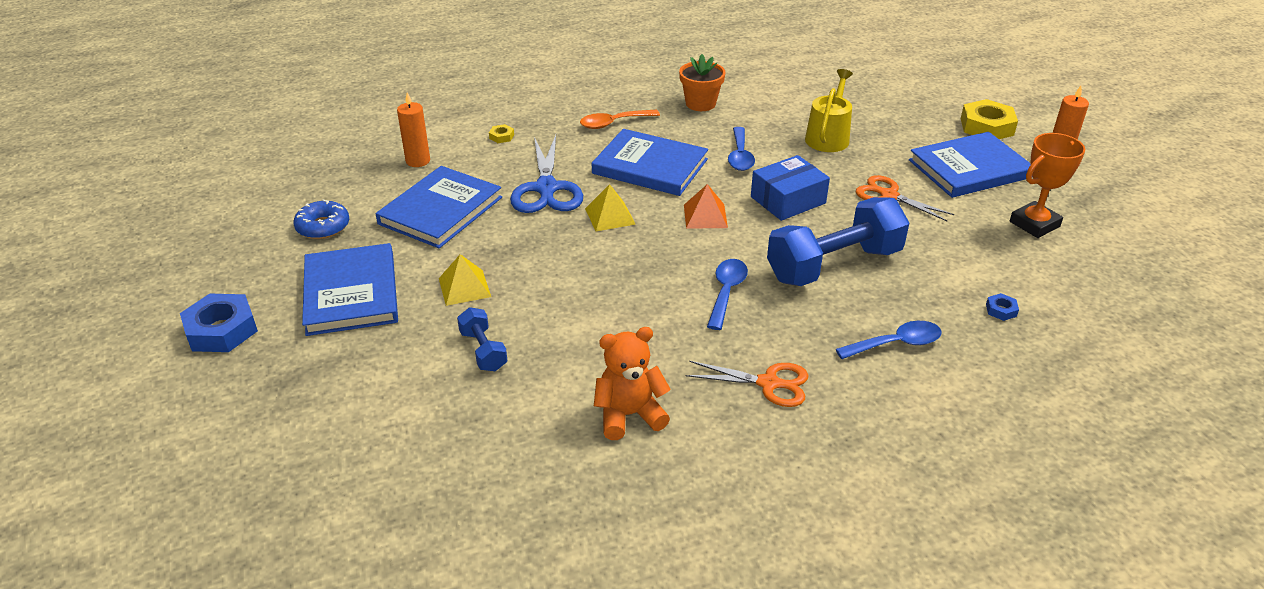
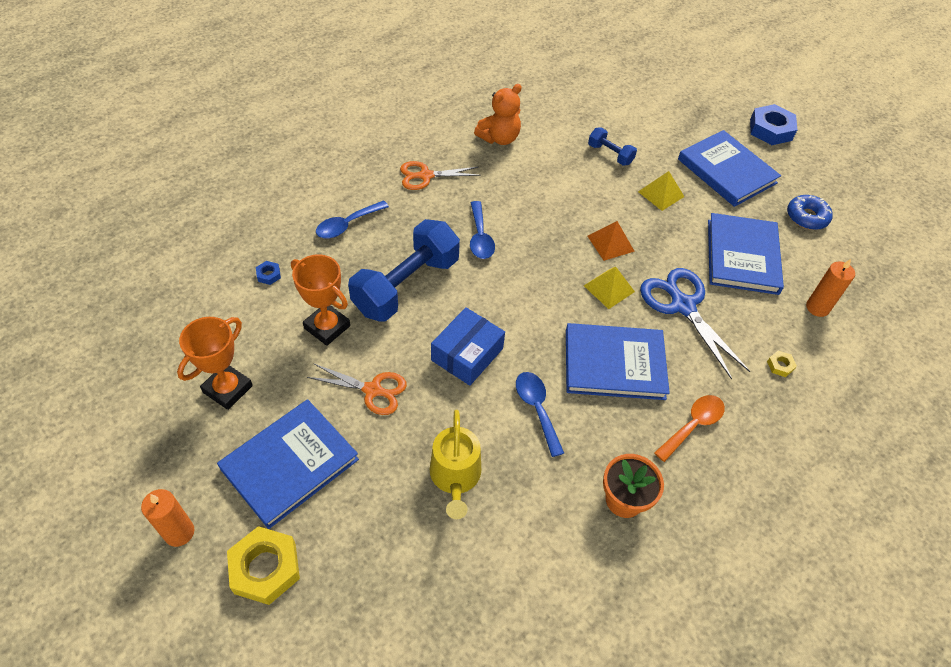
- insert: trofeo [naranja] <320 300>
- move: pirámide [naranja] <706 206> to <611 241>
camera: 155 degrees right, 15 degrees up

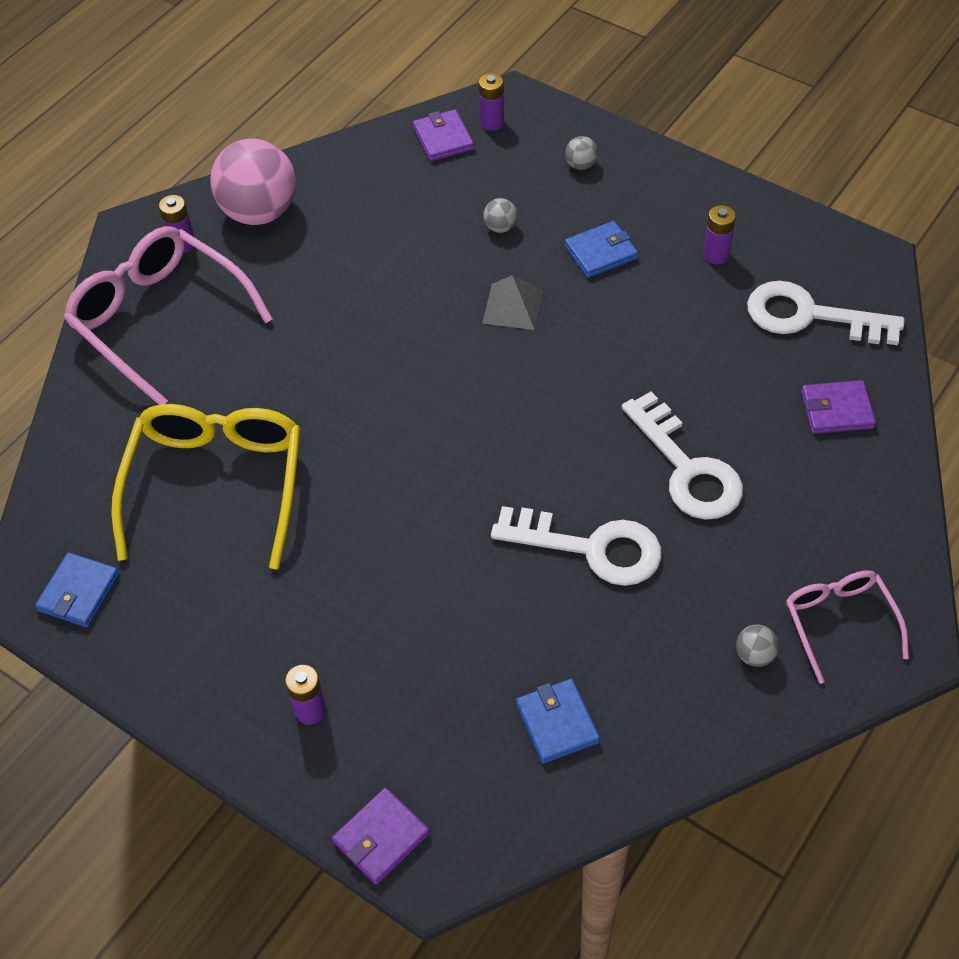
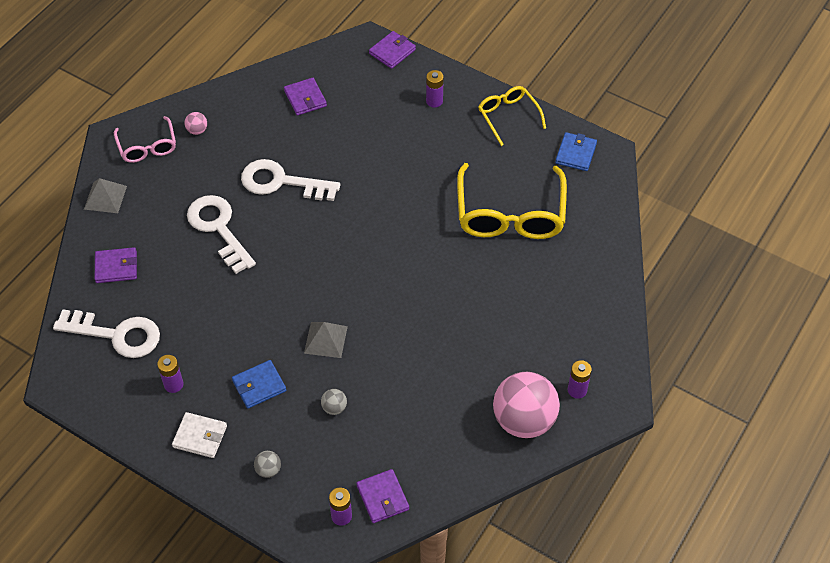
- delete: gafas [rosa] <168 315>
- insert: pirámide [gris] <105 195>
- insert: cartera [blanco] <199 435>
- insert: gafas [amarillo] <512 116>
- recolor: cartera [azul] <558 721> to cartera [morado] <305 97>
- recolor: pelota [gris] <757 646> to pelota [rosa] <195 123>
camera: 175 degrees right, 0 degrees up

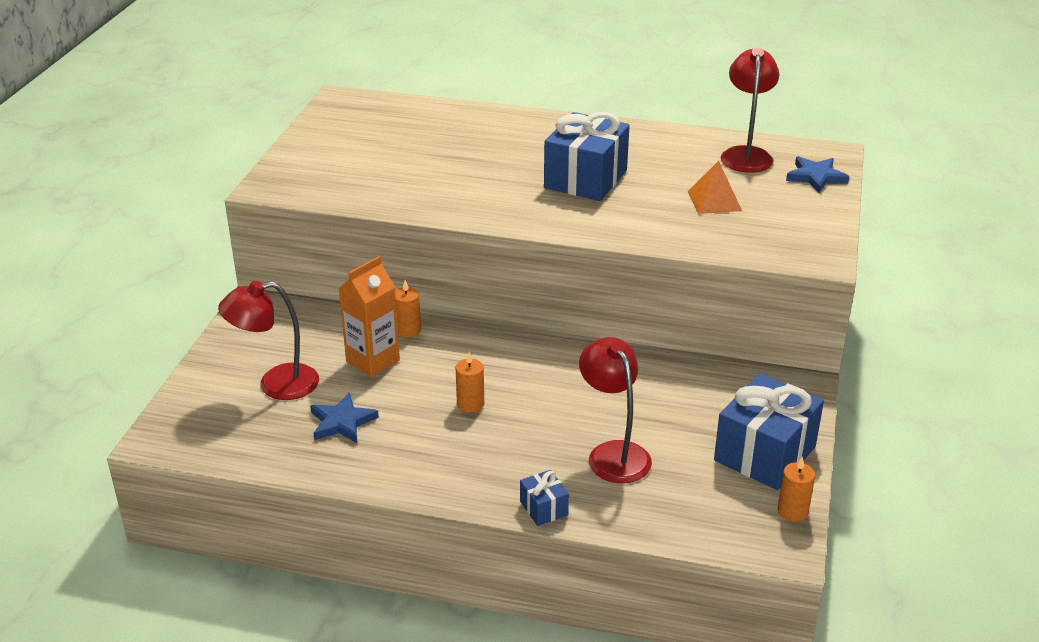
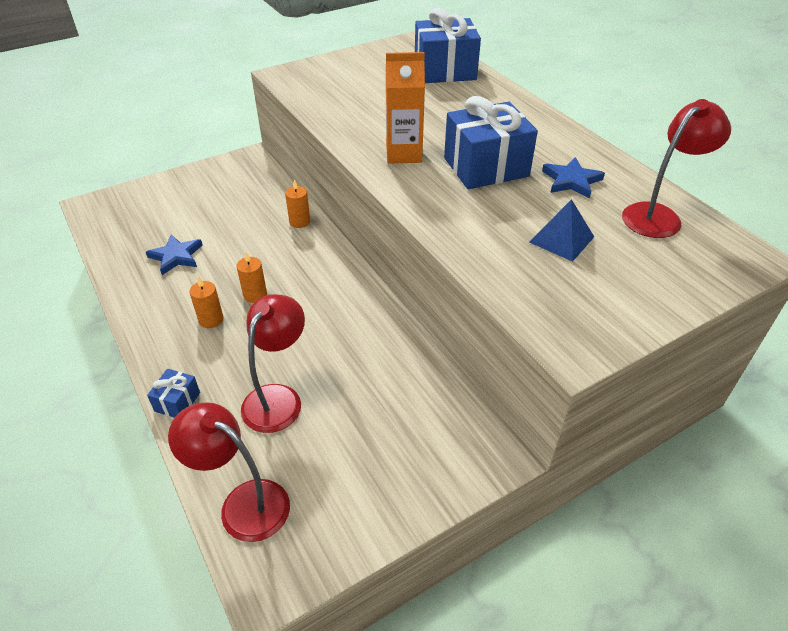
- move: lámpara [rojo] <268 340> to <229 472>
- move: cartón de leche [naranja] <369 316> to <405 108>
- move: regalo [azul] <769 431> to <448 45>
- move: vela [naranja] <796 489> to <207 302>
- move: estrella [azul] <817 174> to <573 178>
- recolor: pirámide [naranja] <715 187> to pirámide [azul] <561 230>
camera: 45 degrees right, 10 degrees up

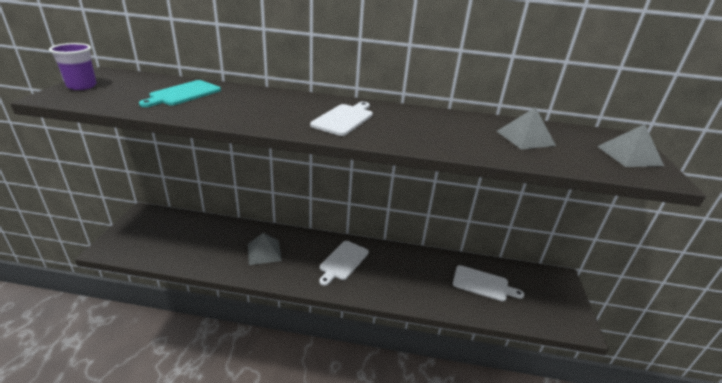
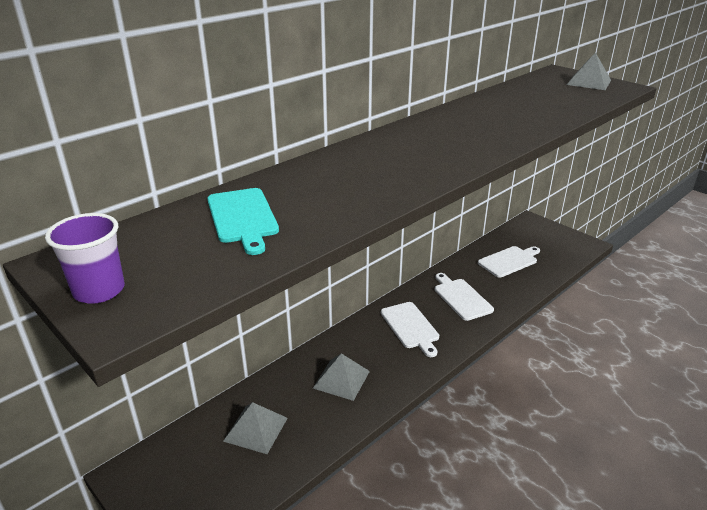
- move: tabla de cortar [blanco] <341 119> to <464 297>
- move: pirámide [gris] <526 128> to <255 428>
camera: 50 degrees left, 0 degrees up

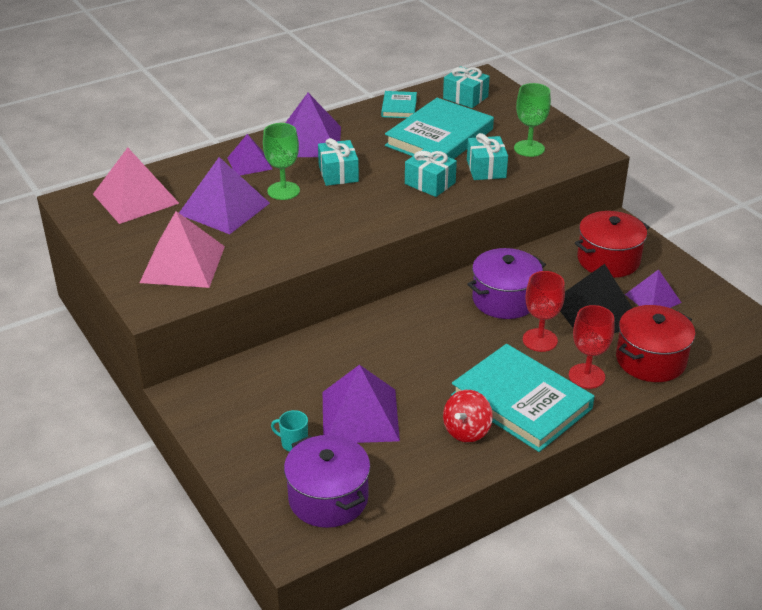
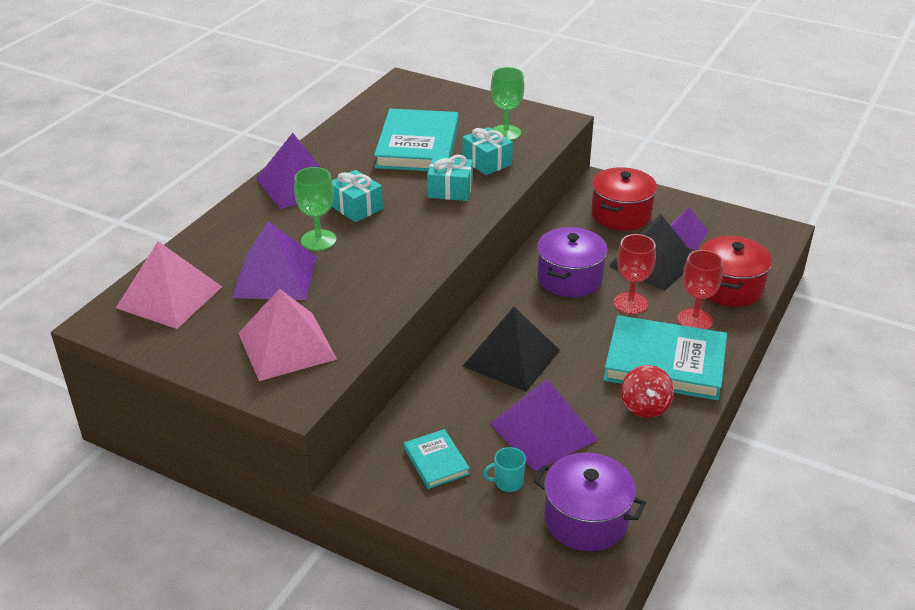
- delete: pirámide [morado] <249 154>
- delete: regalo [turquesa] <466 87>
- insert: pirámide [negro] <511 349>
- move: libro [turquesa] <399 104> to <437 459>
camera: 30 degrees left, 0 degrees up

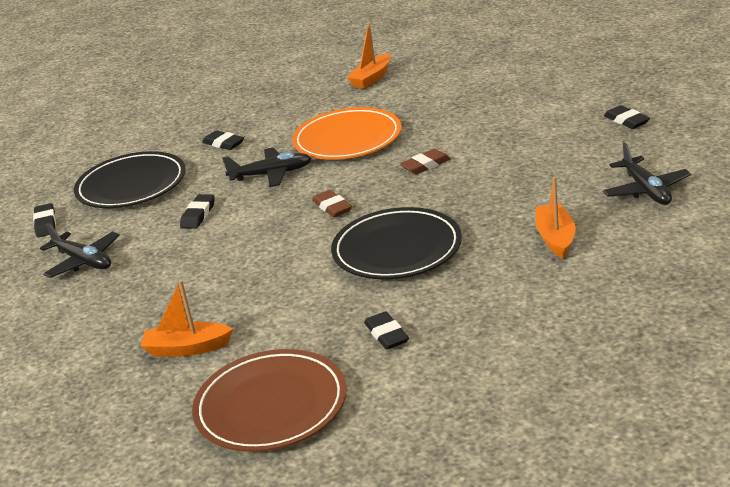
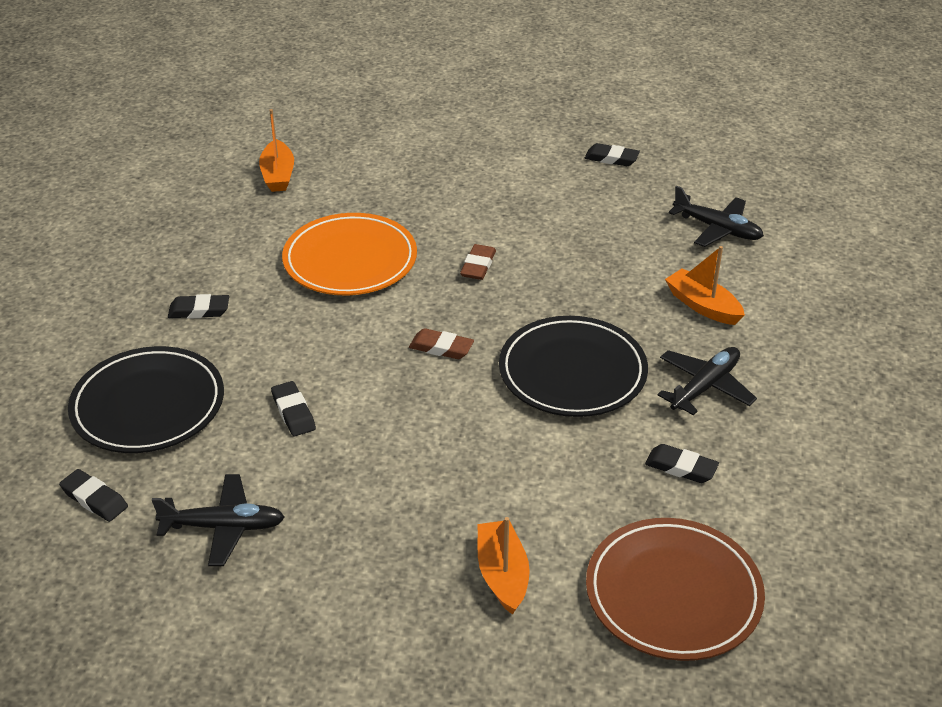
- move: avión [negro] <267 167> to <707 381>
- rotate: barco [naranja] <186 318> = <504 566> 120 degrees clockwise
camera: 45 degrees left, 10 degrees up

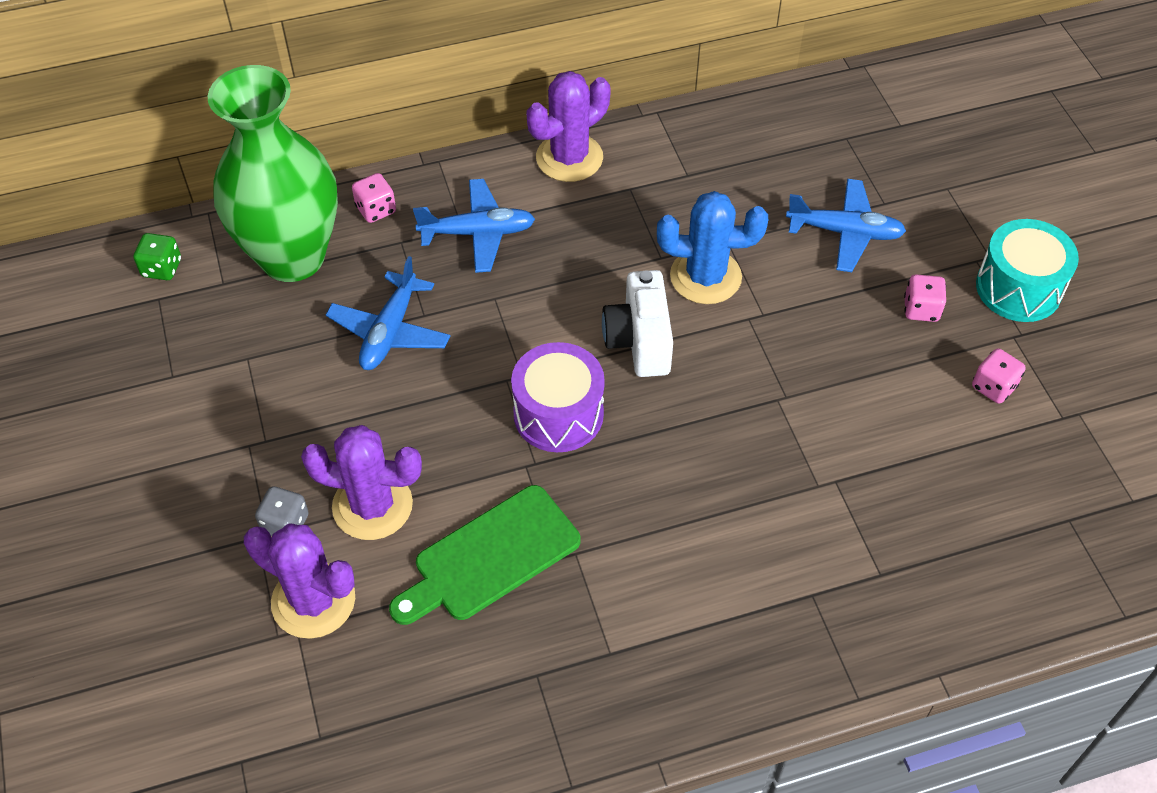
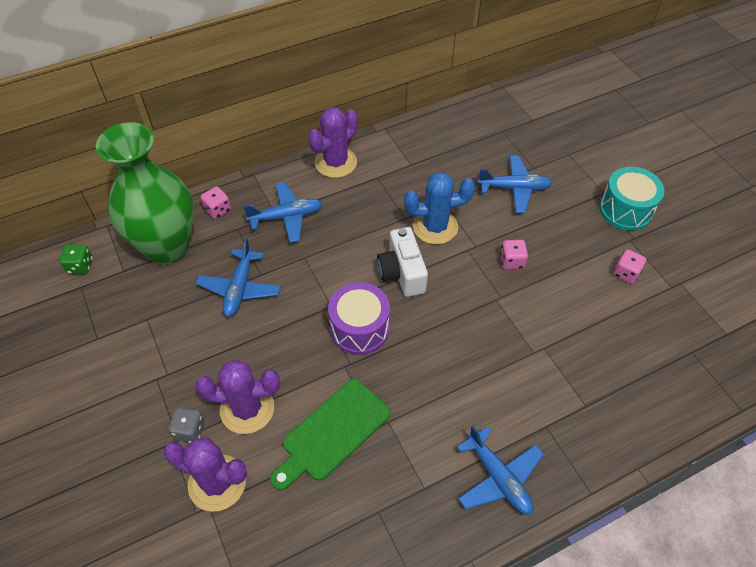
- insert: avión [azul] <500 470>
- move: dado [rosa] <925 298> to <514 254>
camera: 10 degrees left, 0 degrees up

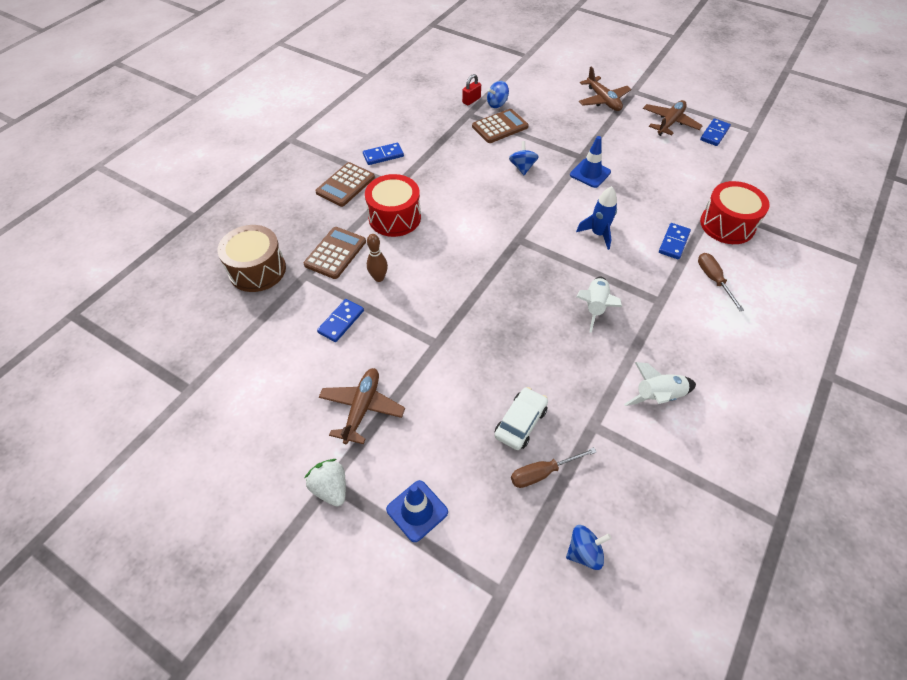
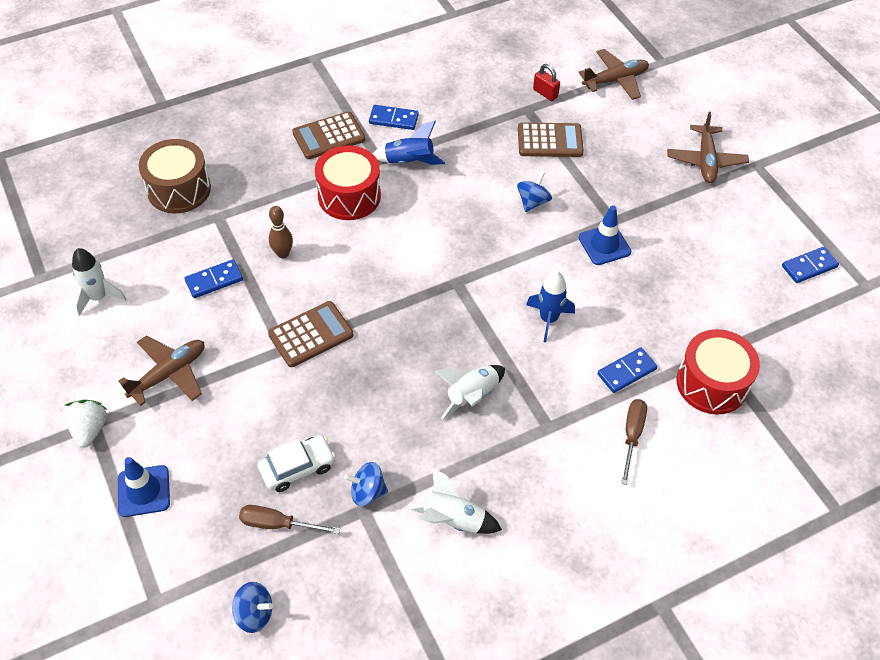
- insert: cohete [blanco] <99 282>
- insert: cohete [azul] <409 143>
- move: calculadora [marrón] <335 253> to <310 334>
- move: peonza [azul] <498 94> to <366 484>
- move: avión [marrón] <673 118> to <614 74>
- rotate: candado [rojo] <471 89> = <546 82> 60 degrees clockwise
camera: 30 degrees right, 0 degrees up

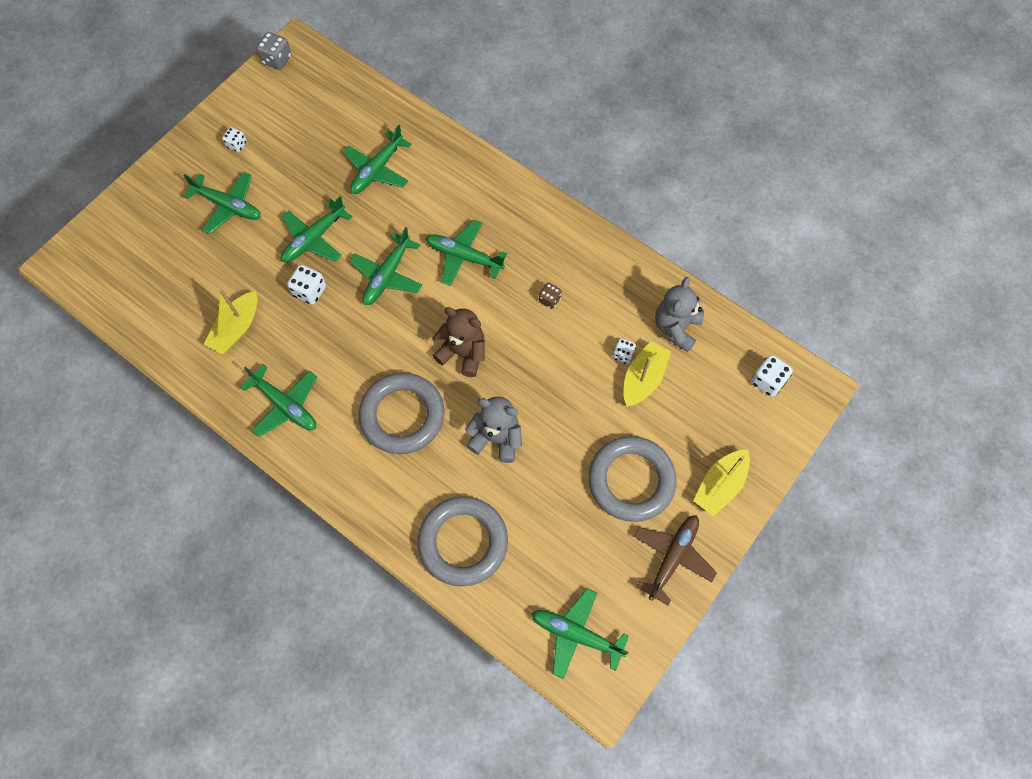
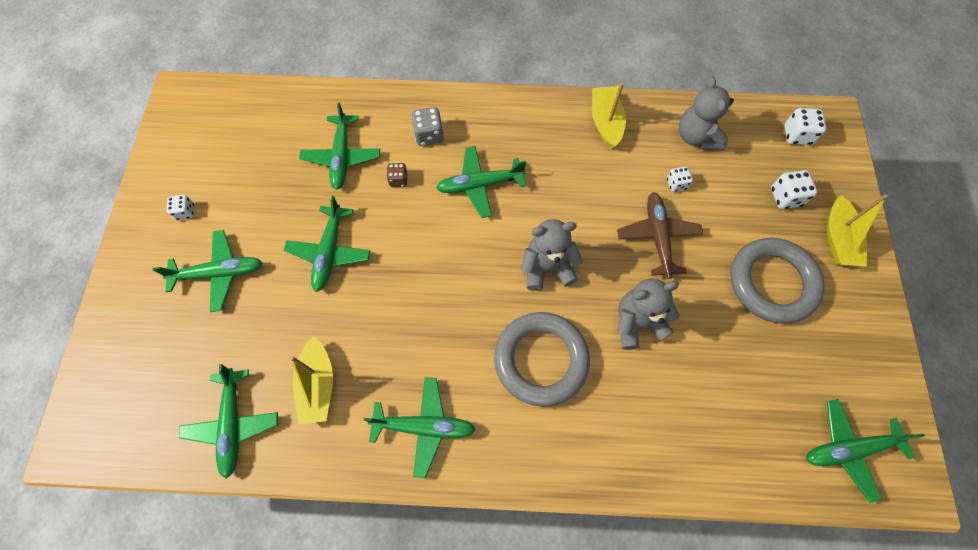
- delete: anillo [gris] <462 541>
- move: dado [gris] <273 51> to <427 126>
- move: dado [blanco] <306 285> to <794 189>
- move: avión [verde] <386 266> to <228 421>
- move: dado [marrón] <550 296> to <397 175>
- move: barco [amarillo] <647 374> to <609 116>
- move: avión [marrón] <675 560> to <660 235>
- recolor: osito [marrón] <458 342> to osito [gris] <552 255>
camera: 35 degrees left, 0 degrees up

